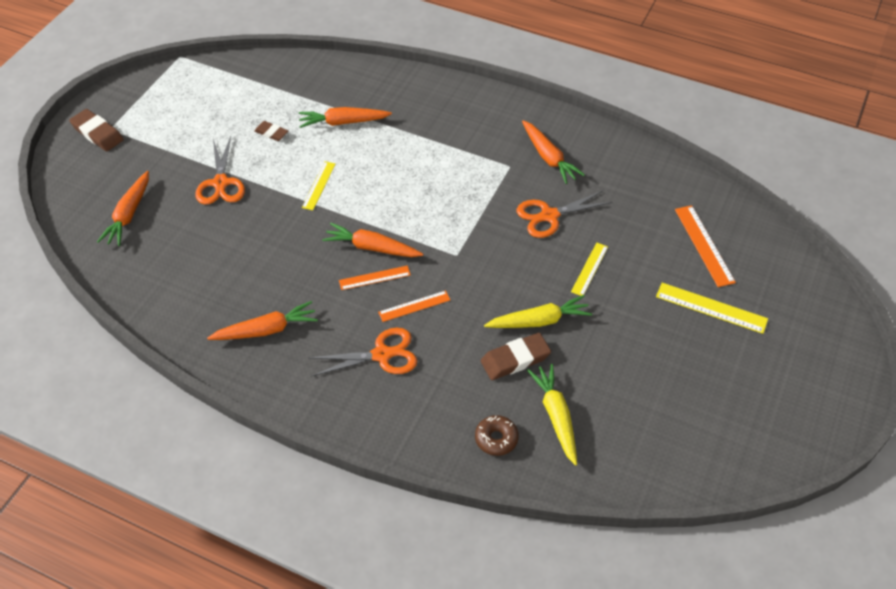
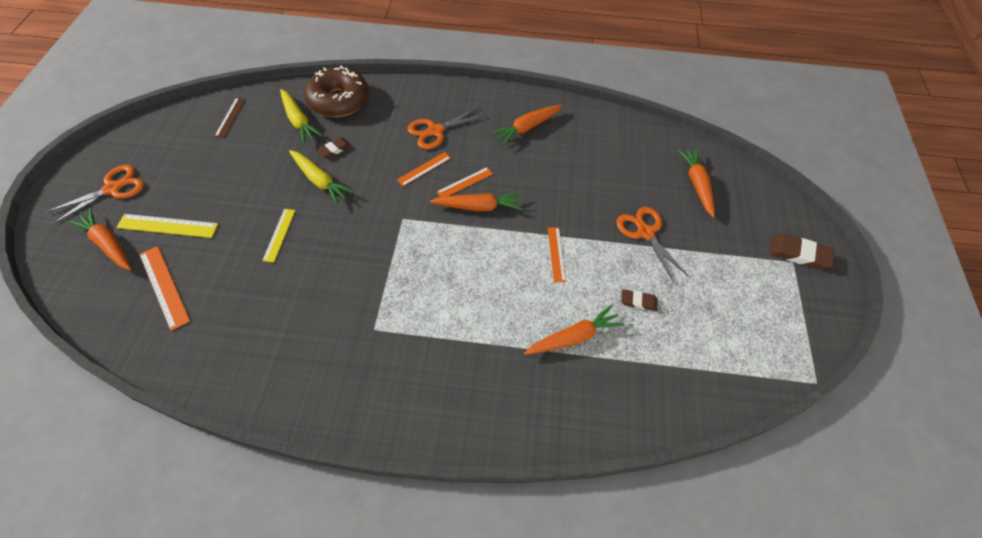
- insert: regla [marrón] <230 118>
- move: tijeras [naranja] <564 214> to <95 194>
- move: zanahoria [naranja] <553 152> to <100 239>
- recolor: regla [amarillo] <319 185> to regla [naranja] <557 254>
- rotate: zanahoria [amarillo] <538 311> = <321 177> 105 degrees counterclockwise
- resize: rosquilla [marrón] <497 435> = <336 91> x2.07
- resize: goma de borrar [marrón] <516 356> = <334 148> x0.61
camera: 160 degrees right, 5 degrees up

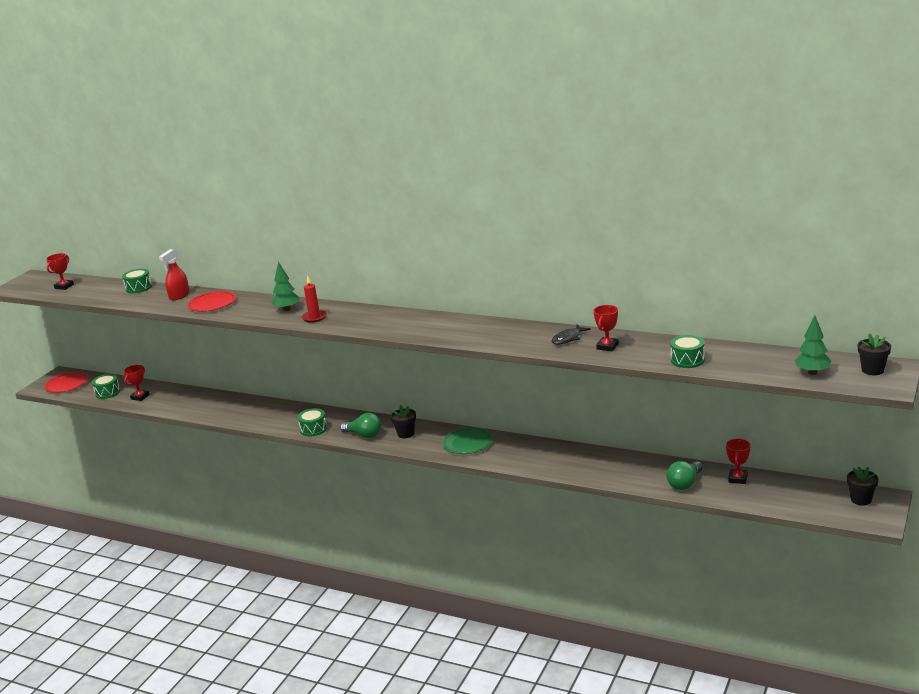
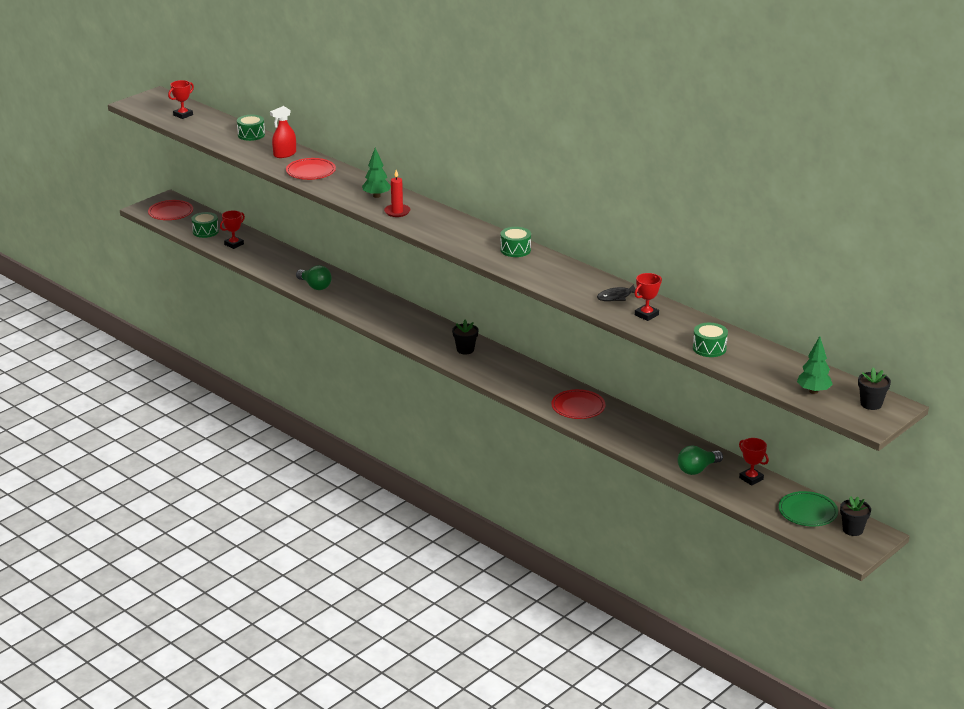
- insert: plato [rojo] <578 404>
- move: tambor [verde] <312 422> to <515 242>
- move: bombilla [verde] <360 425> to <314 277>
- move: plato [verde] <467 440> to <808 509>
- rotate: trofeo [rojo] <738 461> = <754 462> 75 degrees counterclockwise
camera: 15 degrees right, 5 degrees up

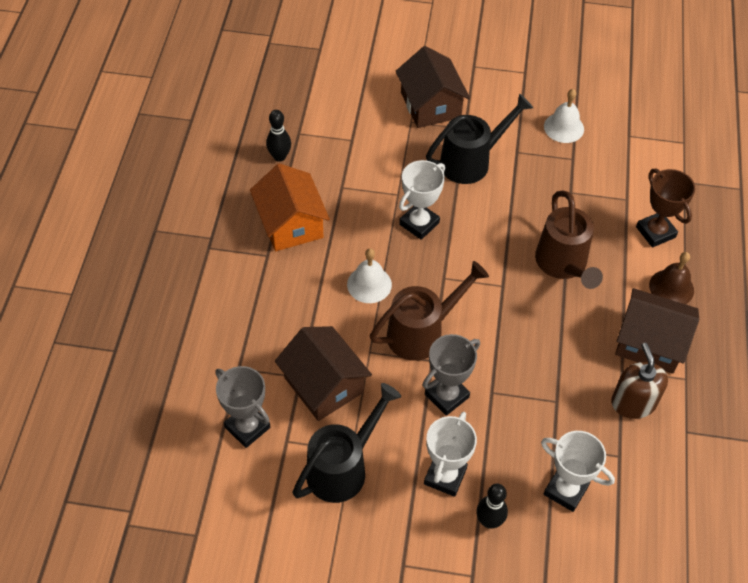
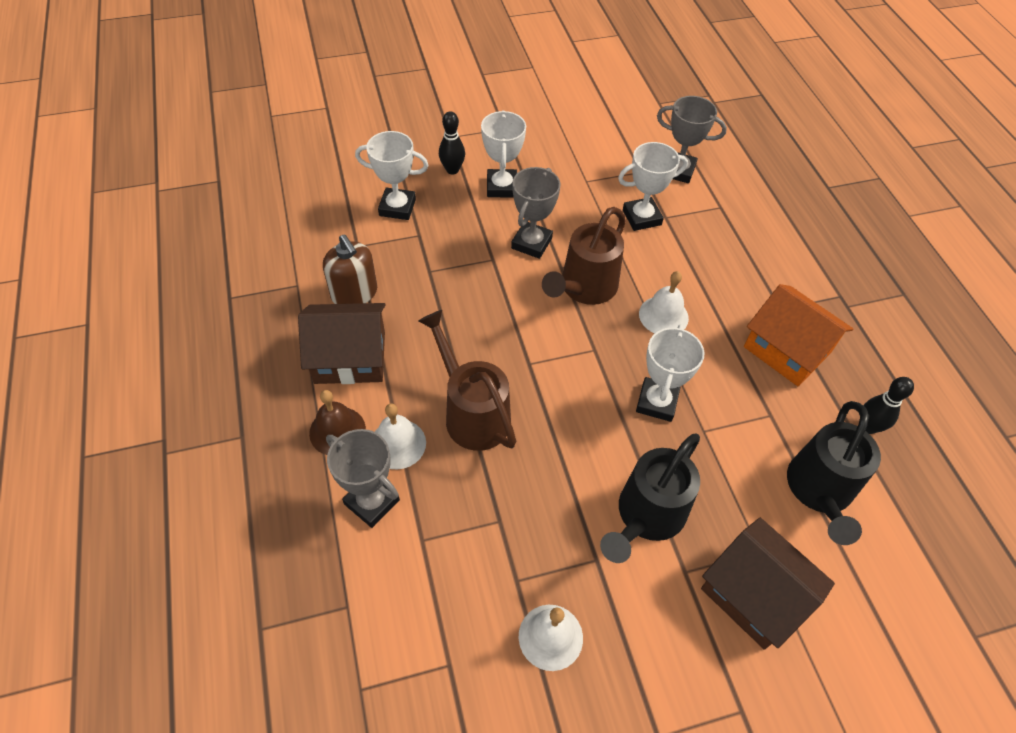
- insert: campana [blanco] <400 436>
- move: regadera [negro] <347 443> to <834 473>
- replace: casa [marrón] <323 373> to trofeo [blanco] <653 186>
- recolor: trofeo [marrón] <665 208> to trofeo [gris] <363 478>
camera: 155 degrees right, 0 degrees up

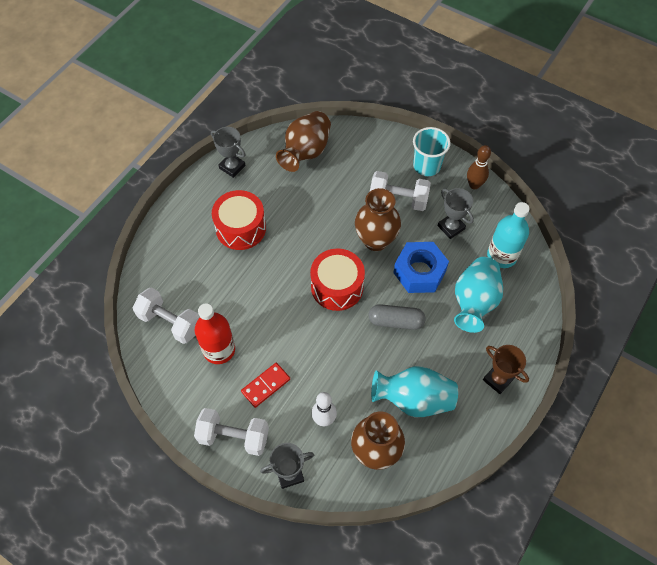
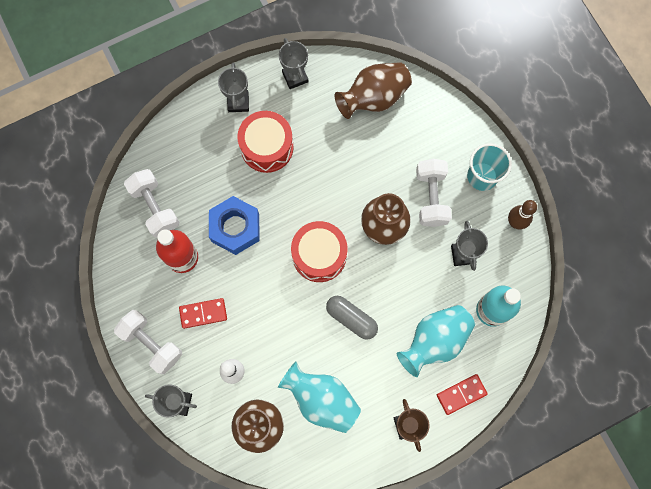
- insert: trofeo [gris] <233 87>
- insert: ficha de dominó [rojo] <462 394>
- move: tuerca [azul] <421 267> to <234 225>
- rotate: mancuerna [blanco] <400 191> = <434 193> 45 degrees clockwise
camera: 30 degrees right, 15 degrees up

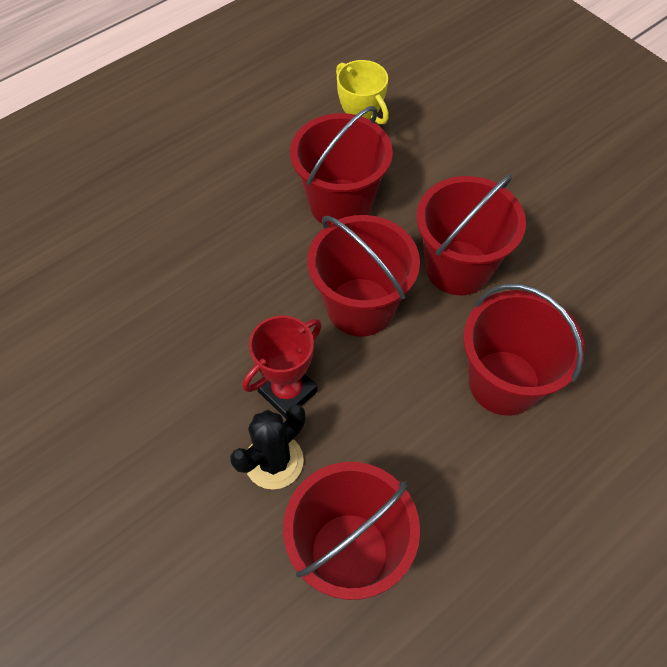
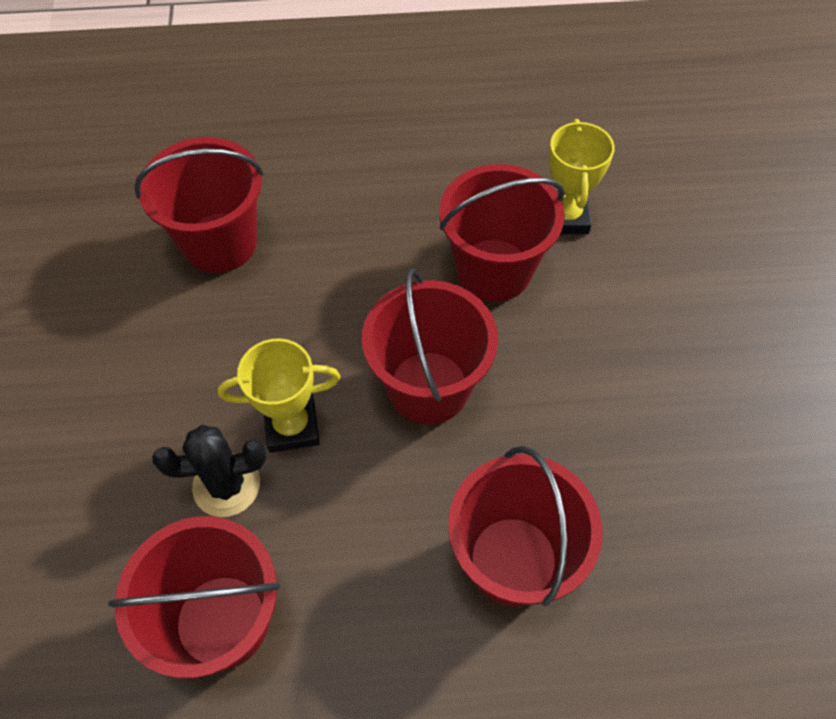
- move: balde [rojo] <471 234> to <199 205>
- recolor: trofeo [rojo] <282 367> to trofeo [amarillo] <279 396>
camera: 35 degrees right, 0 degrees up

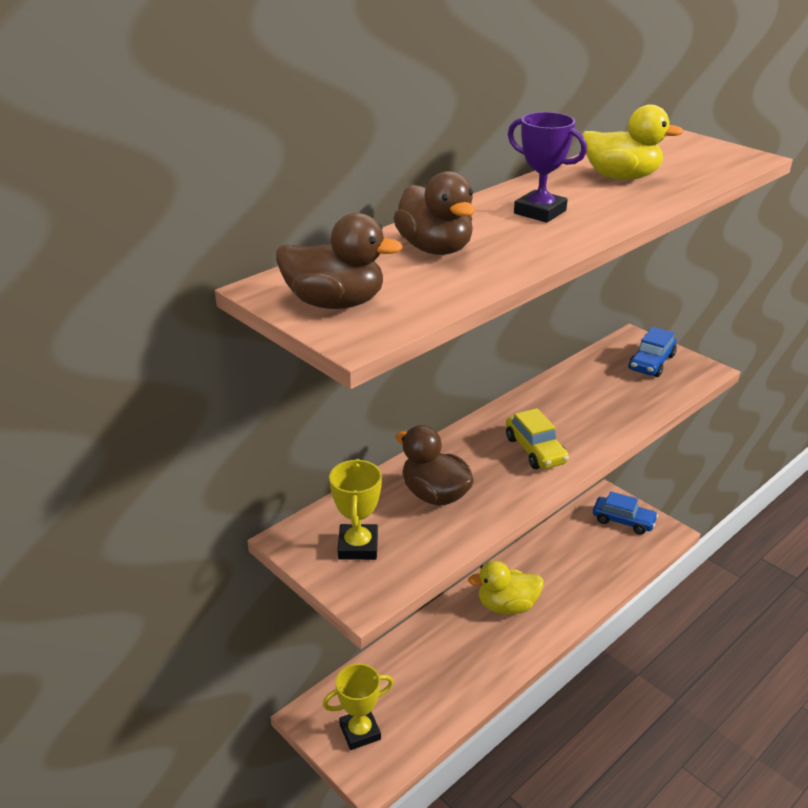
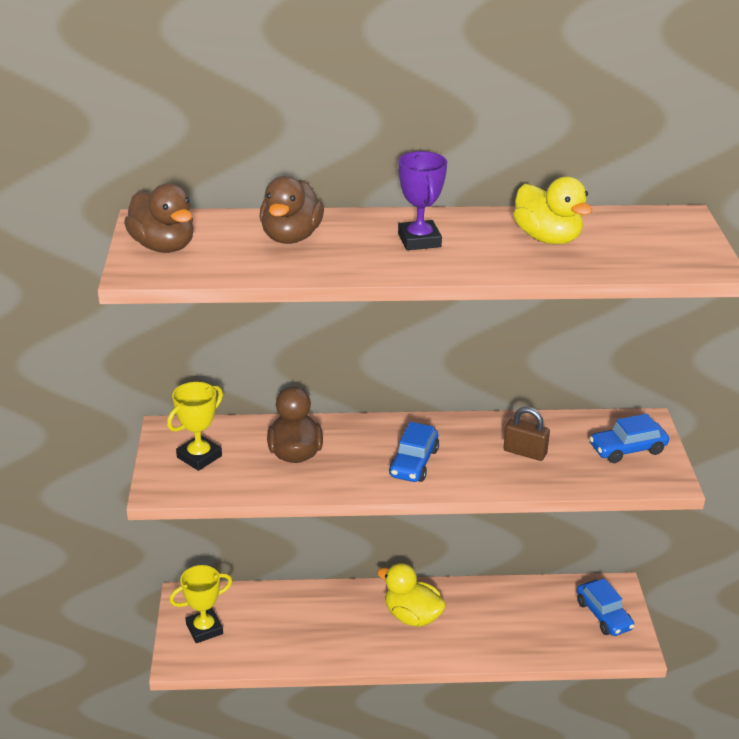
- insert: candado [marrón] <527 434>
- recolor: coche [amarillo] <537 438> to coche [azul] <414 452>
- rotate: trofeo [amarillo] <358 706> = <200 604> 45 degrees counterclockwise
camera: 40 degrees right, 0 degrees up

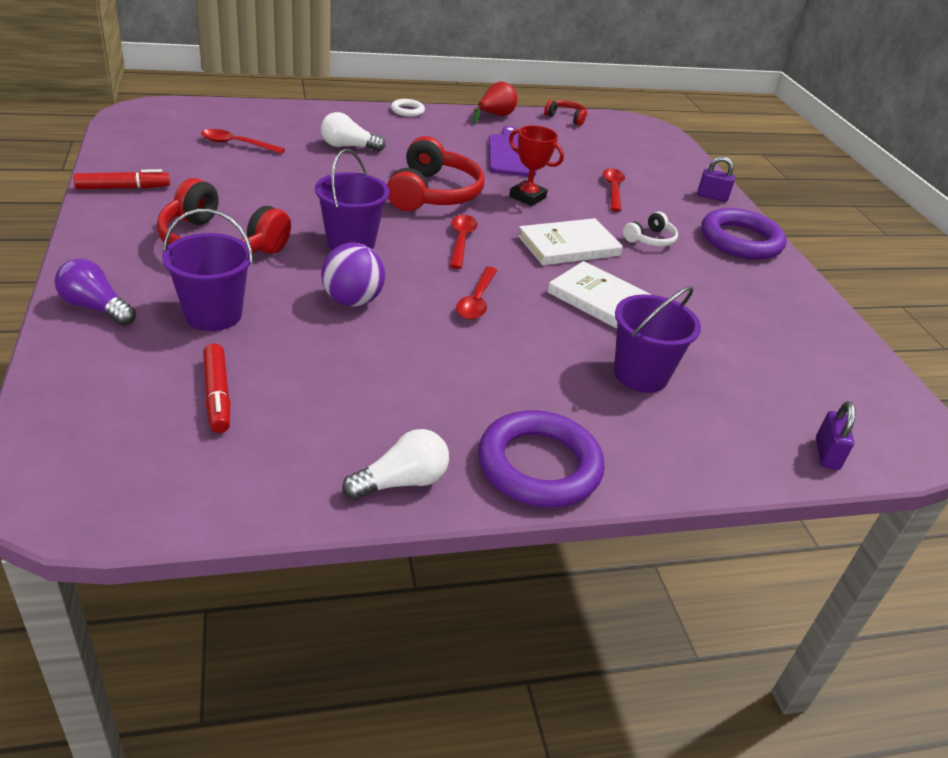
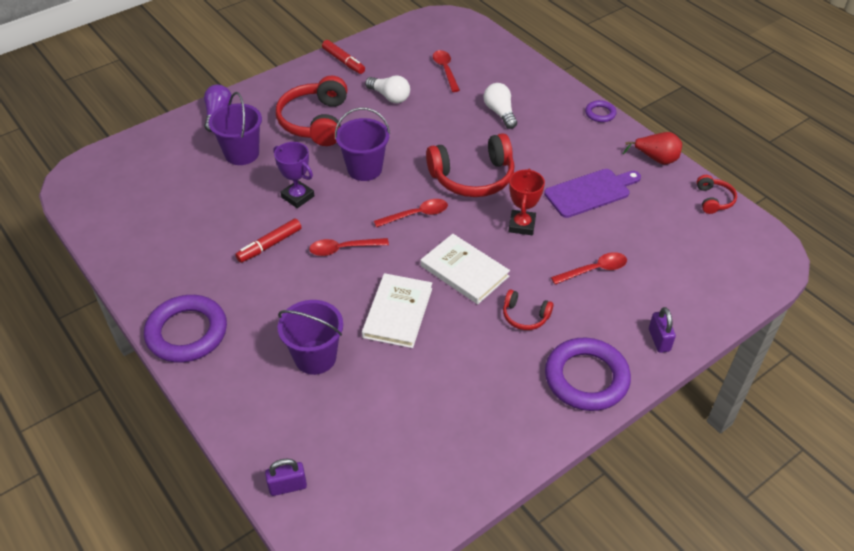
- move: rotulador [rojo] <216 388> to <268 241>
- move: bombilla [blanco] <395 464> to <387 89>
- replace: pelota [morado] <353 275> to trofeo [morado] <294 175>
- recolor: anillo [blanco] <408 108> to anillo [morado] <600 111>
- recolor: auriculares [blanco] <650 229> to auriculares [rojo] <528 310>
camera: 70 degrees right, 10 degrees up

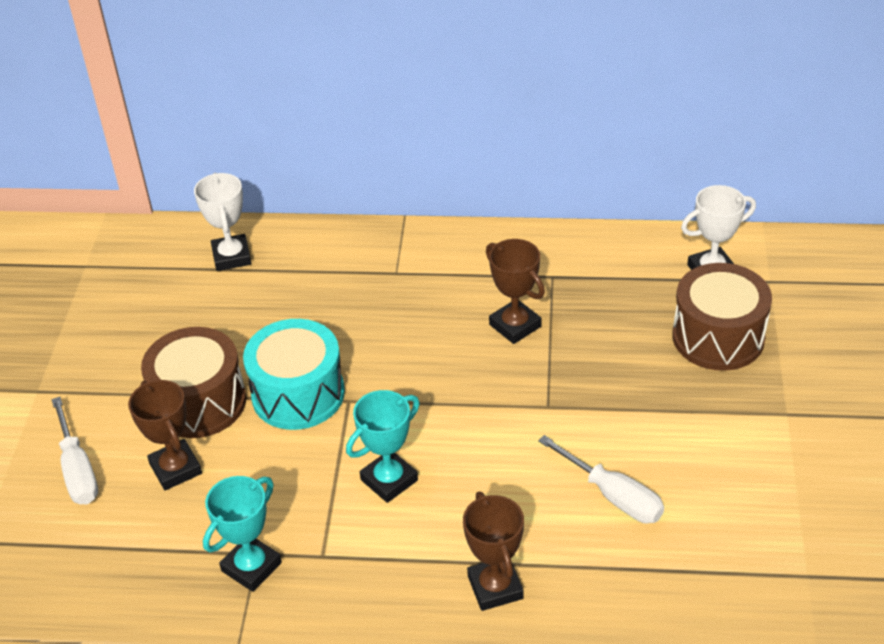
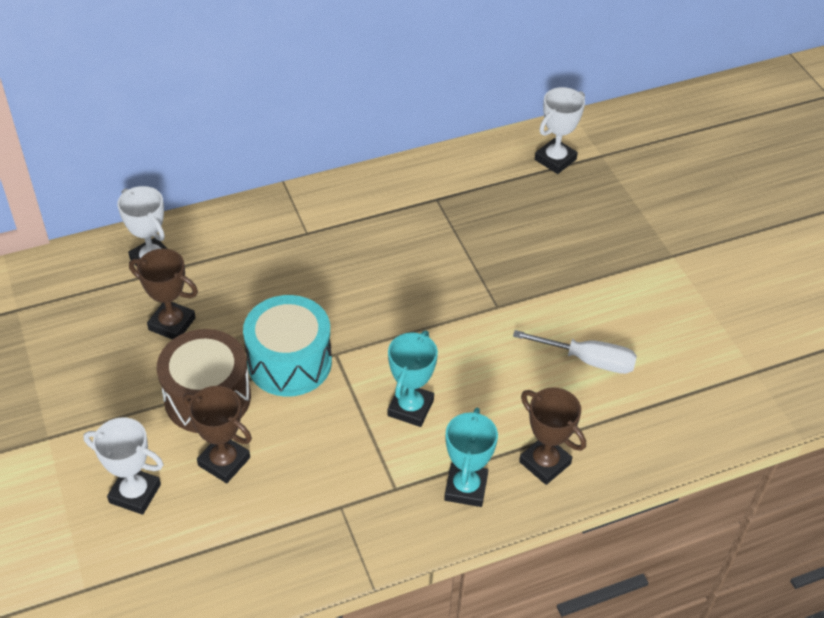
- delete: tambor [marrón] <722 317>
- move: trofeo [turquesa] <242 534> to <471 457>
- move: trofeo [marrón] <515 291> to <163 294>
- replace: destornillador [blanco] <74 451> to trofeo [blanco] <123 466>
camera: 30 degrees left, 5 degrees up

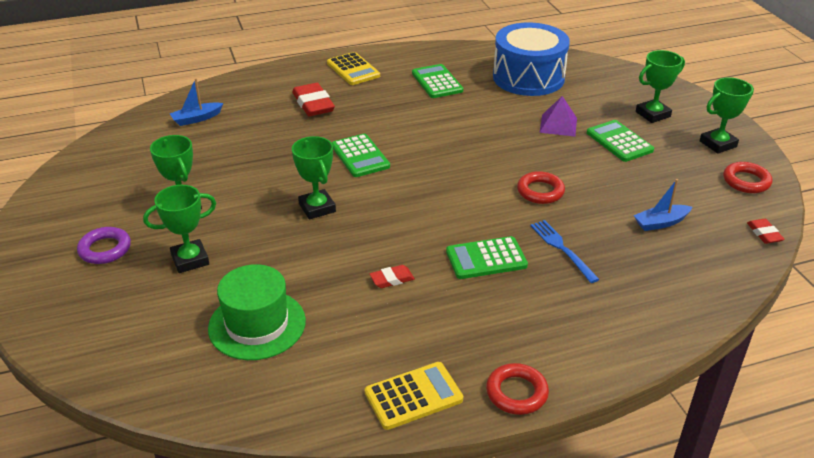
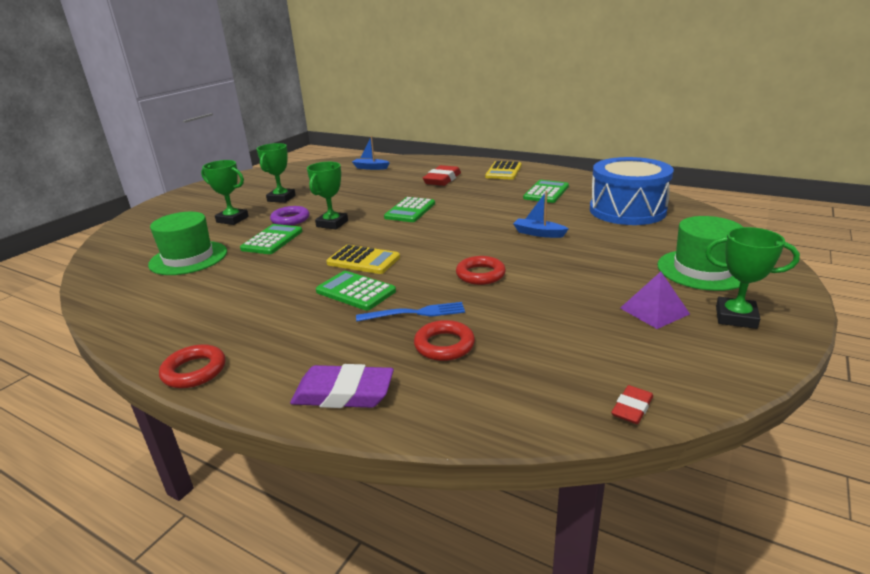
- delete: goma de borrar [rojo] <392 276>
- insert: goma de borrar [morado] <342 386>
- move: anillo [morado] <104 245> to <289 215>
- move: calculadora [amarillo] <414 396> to <363 259>
- move: pirámide [morado] <558 116> to <655 300>
- move: calculadora [verde] <620 141> to <271 239>
- move: barco [azul] <663 205> to <541 214>
- move: anillo [rojo] <747 177> to <444 340>
- replace: trofeo [verde] <660 86> to sombrero [verde] <700 253>
- rotate: tenedor [azul] <565 251> = <410 312> 60 degrees clockwise
camera: 50 degrees right, 10 degrees down

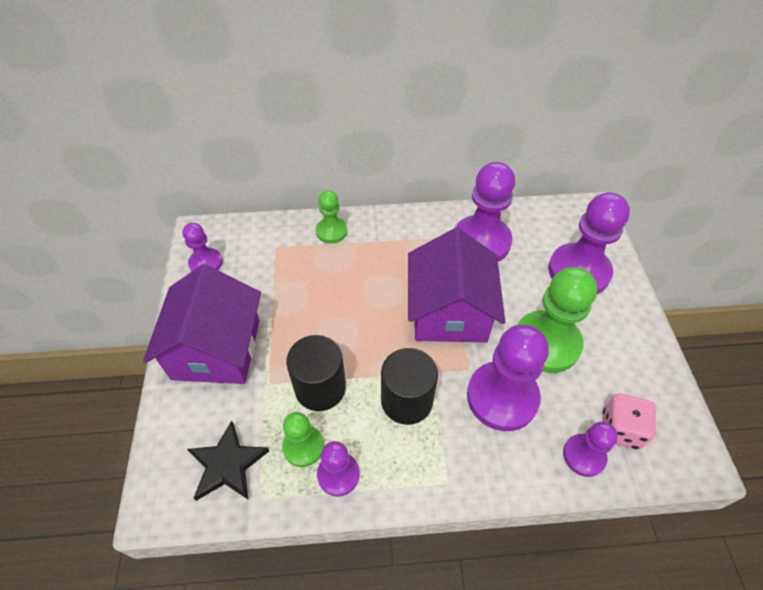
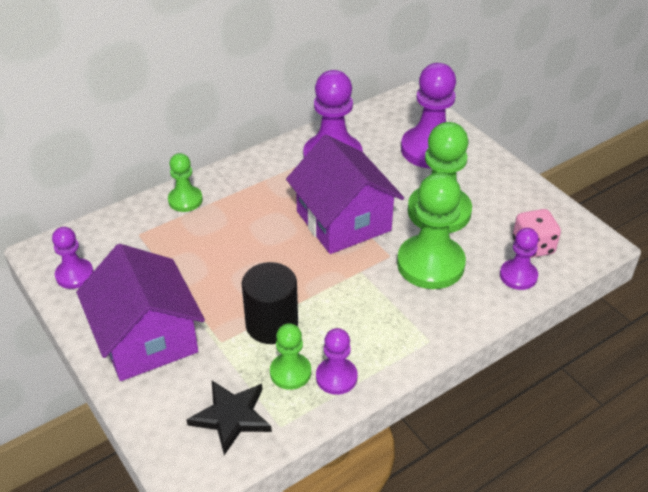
- delete: cilindro [negro] <409 386>
- recolor: peón [morado] <508 377> to peón [verde] <431 231>
camera: 30 degrees left, 10 degrees down

